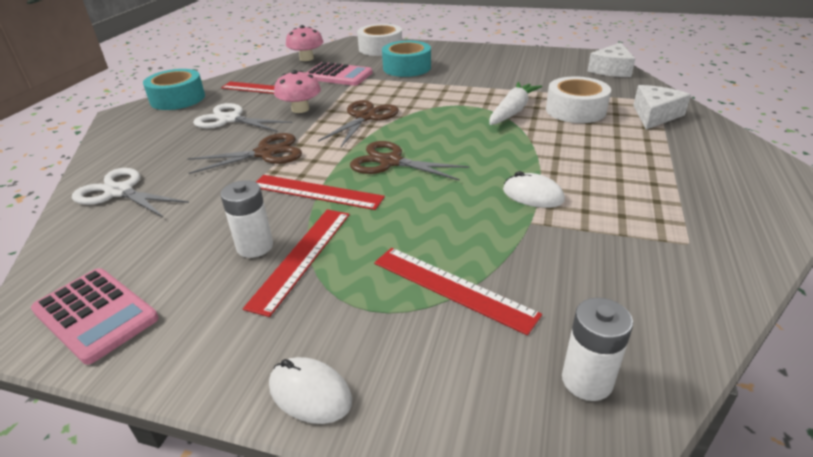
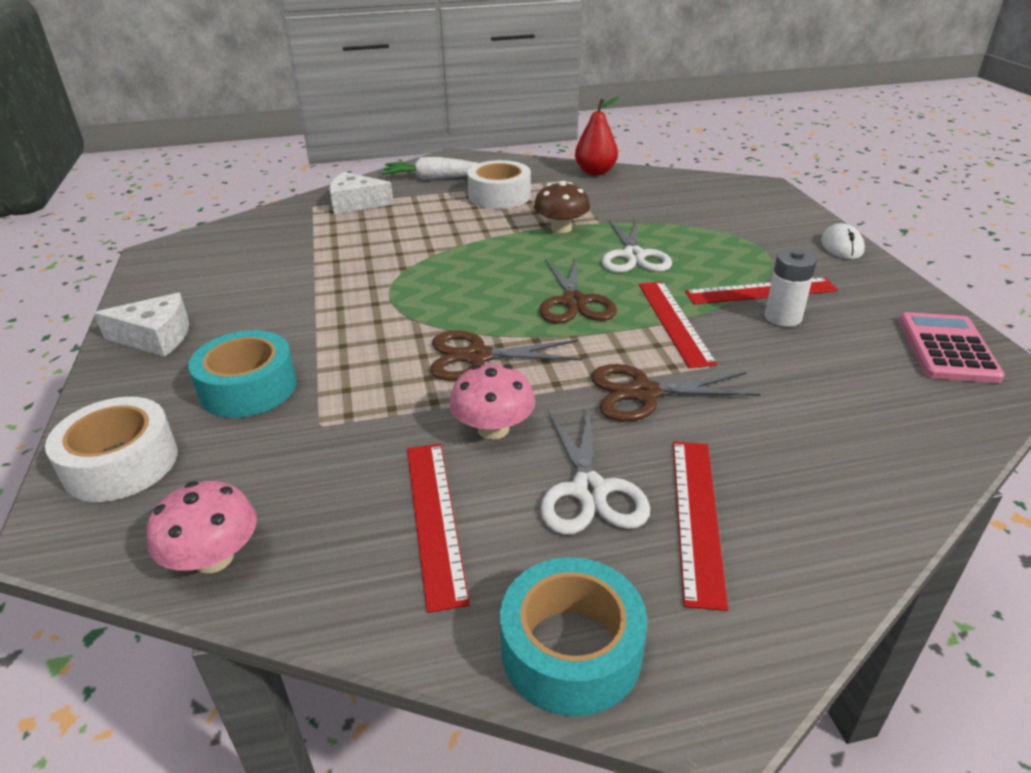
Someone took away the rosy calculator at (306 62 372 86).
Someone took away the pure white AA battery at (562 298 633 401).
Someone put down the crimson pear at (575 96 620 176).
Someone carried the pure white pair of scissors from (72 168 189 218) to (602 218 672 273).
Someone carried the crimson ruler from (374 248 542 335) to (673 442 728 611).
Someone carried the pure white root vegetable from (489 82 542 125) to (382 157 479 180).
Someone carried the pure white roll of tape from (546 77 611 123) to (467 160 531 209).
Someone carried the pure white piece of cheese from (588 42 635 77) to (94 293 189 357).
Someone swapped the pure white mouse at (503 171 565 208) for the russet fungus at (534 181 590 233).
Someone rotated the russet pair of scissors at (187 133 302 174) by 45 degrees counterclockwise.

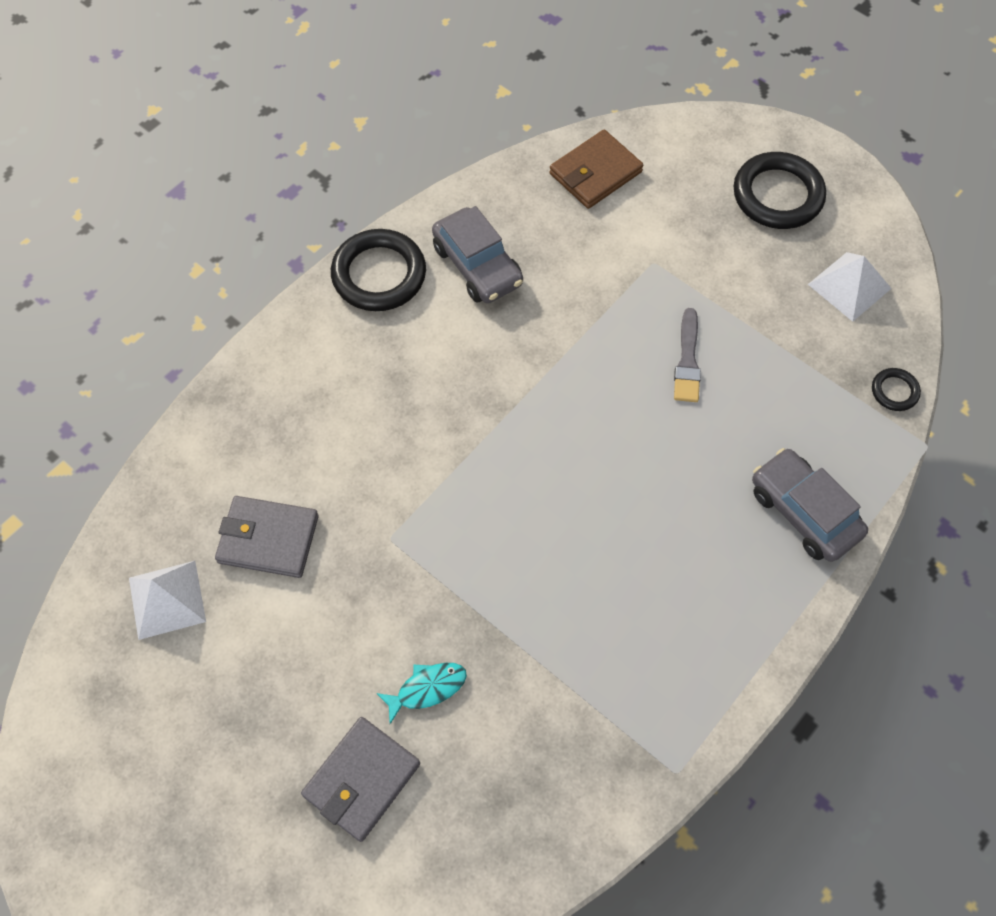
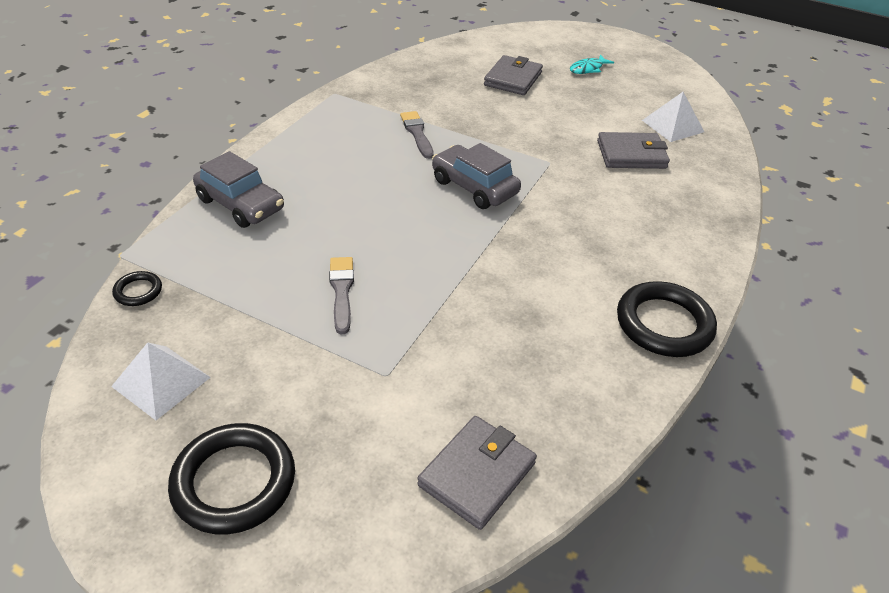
Someone put down the ash-grey paint brush at (400 111 434 159).
Someone carried the turquoise fish from (376 663 467 724) to (570 55 614 74).
Someone carried the ash-grey automobile from (432 206 523 303) to (432 143 521 209).
Someone repainted the russet card wallet at (549 130 643 209), which became the ash-grey card wallet at (417 416 537 530).

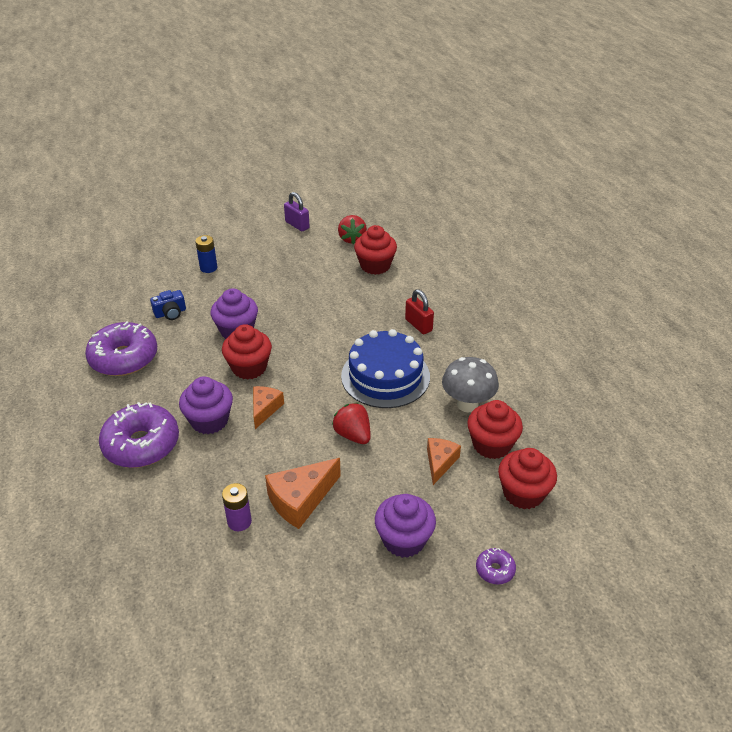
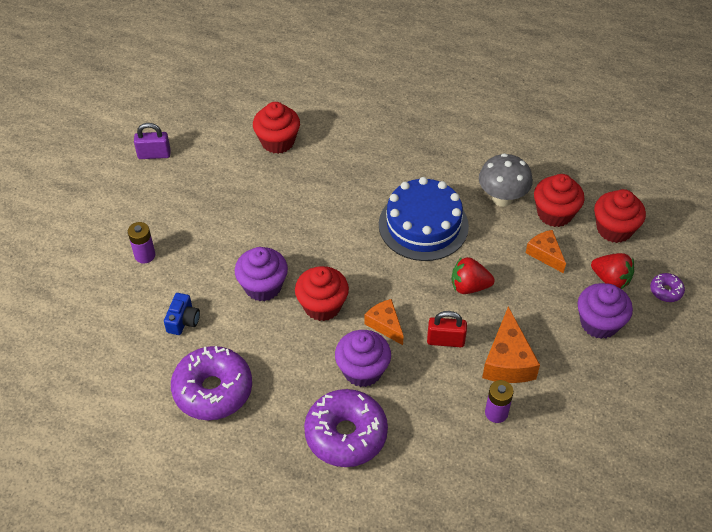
Someone carried the crimson berry from (338 215 367 244) to (591 253 634 289).
Someone carried the crimson padlock from (405 289 434 334) to (427 311 467 347).
Someone repainted the cobalt AA battery at (195 235 217 273), which became the violet AA battery at (128 222 155 264).

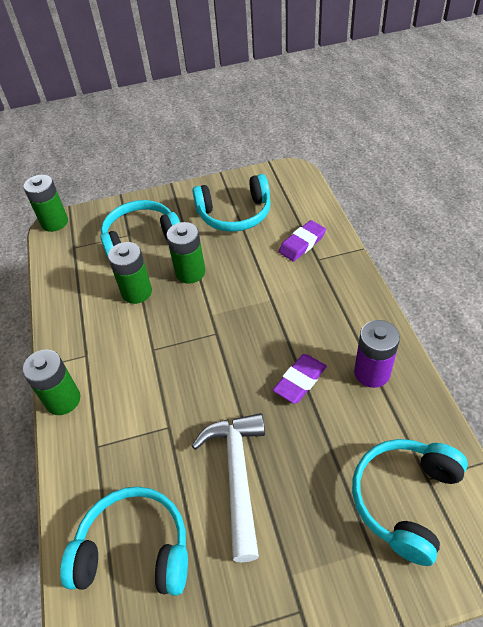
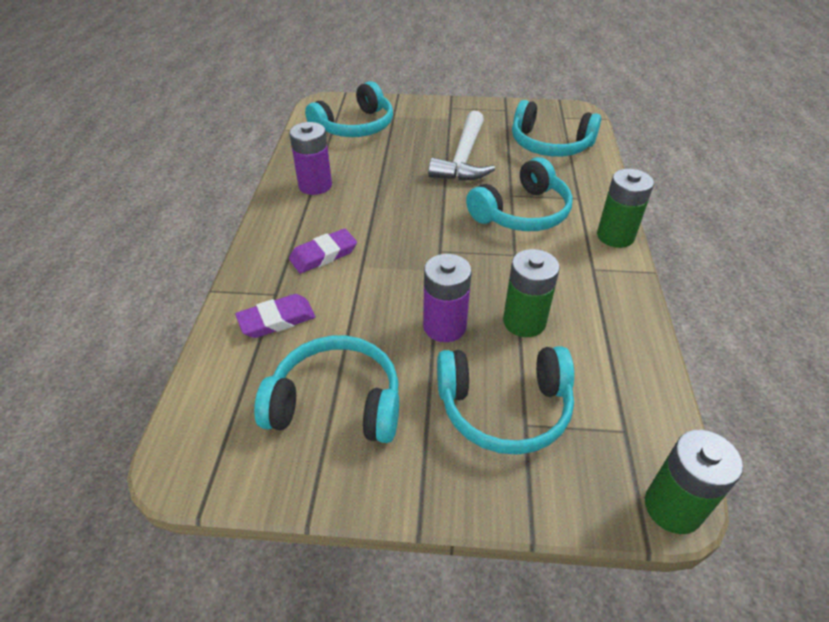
Someone put down the turquoise over-ear headphones at (466 157 573 231).
Someone carried the violet eraser from (273 354 327 404) to (289 229 357 273).
Someone repainted the leaf-green AA battery at (167 222 205 284), which became the violet AA battery at (423 254 472 342).

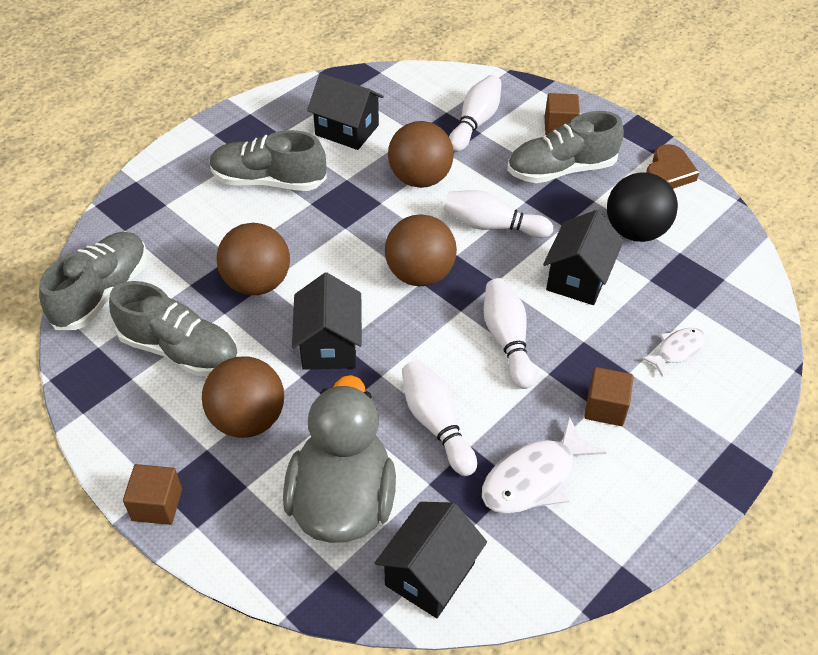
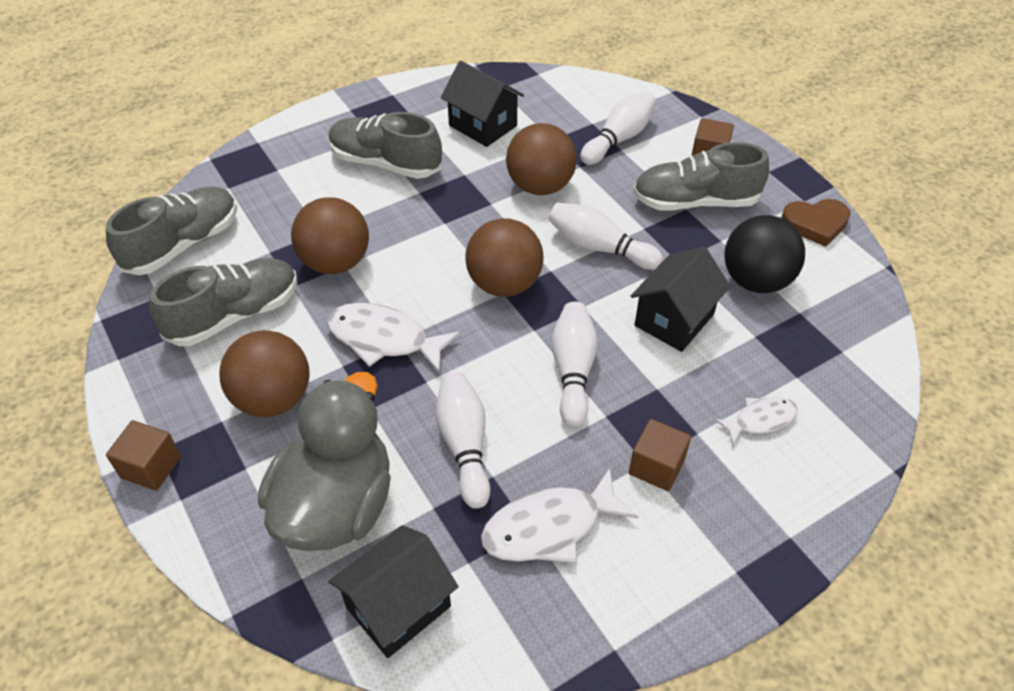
Someone swapped the ebony cottage at (292 273 362 370) for the pure white fish at (327 303 460 373).
Someone rotated the ash-grey sneaker at (109 281 239 376) by 75 degrees counterclockwise.
Someone rotated the russet love heart at (646 144 699 189) by 45 degrees clockwise.

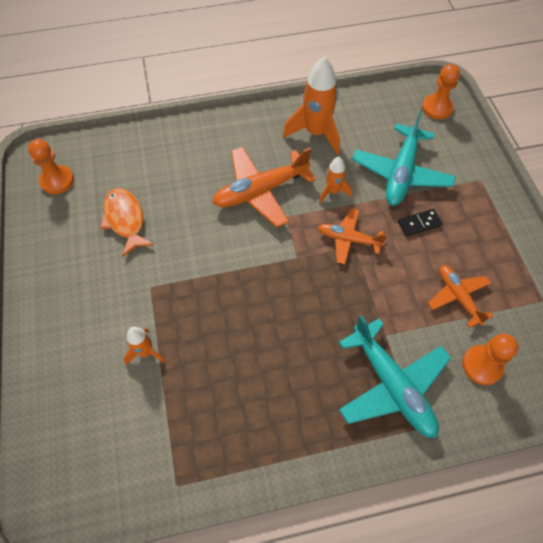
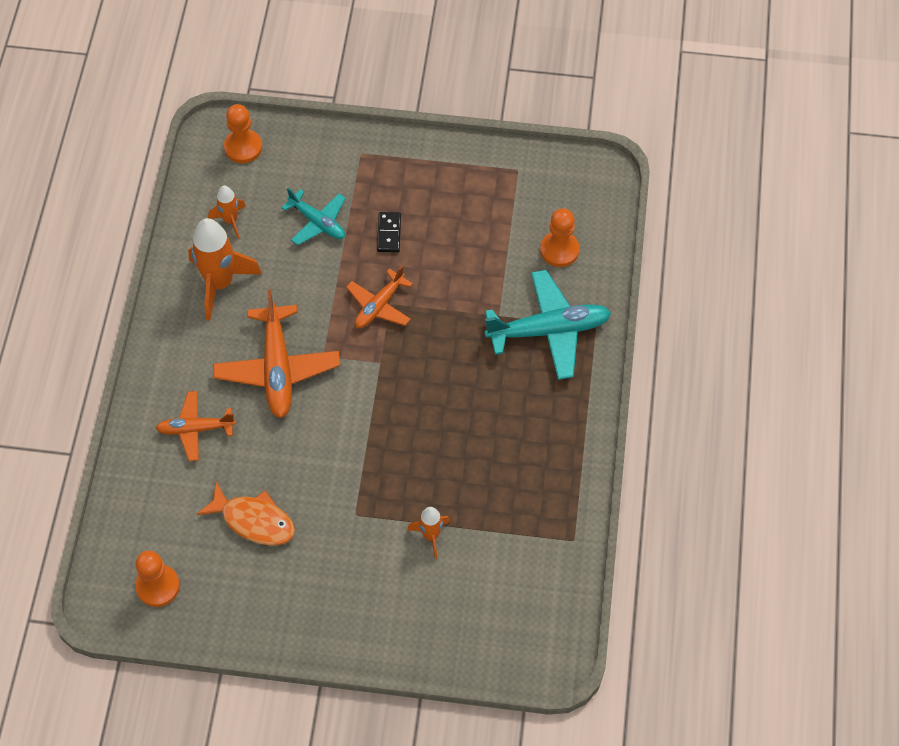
Someone carried the orange toy rocket from (319 157 352 203) to (208 186 246 239).
Someone carried the orange plane from (428 265 493 328) to (156 391 236 461).
Someone rotated the orange fish at (100 188 154 257) by 150 degrees counterclockwise.
Someone scaled the turquoise plane at (352 110 456 206) by 0.60.

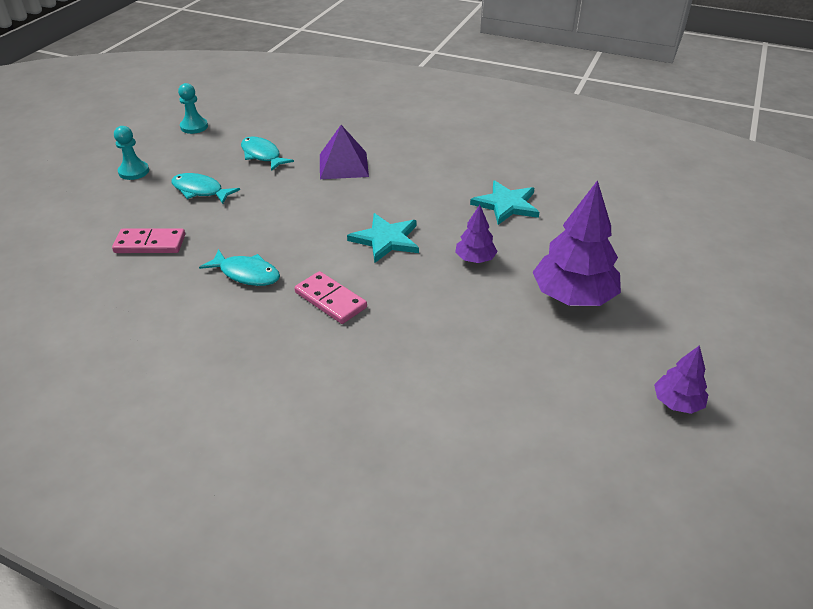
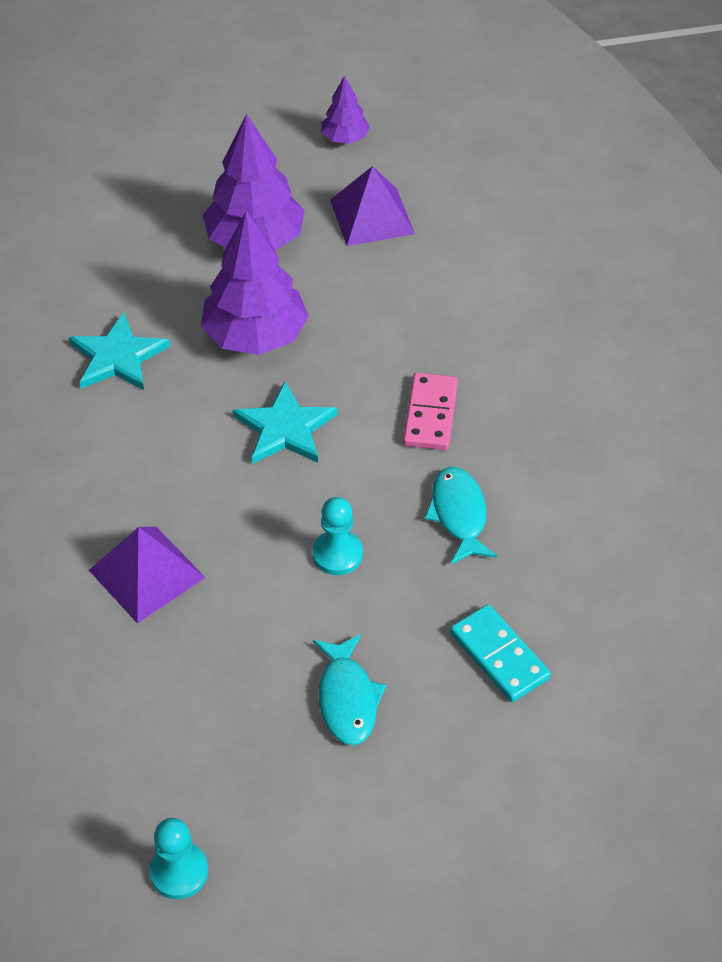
Someone took away the turquoise fish at (241 137 294 171).
Someone put down the violet solid pyramid at (330 166 415 246).
Someone carried the turquoise chess pawn from (114 126 149 180) to (312 497 363 575).
Someone repainted the rosy domino at (112 229 185 253), which became the turquoise domino at (450 604 551 702).
Someone scaled the violet toy tree at (455 205 498 263) by 1.94.

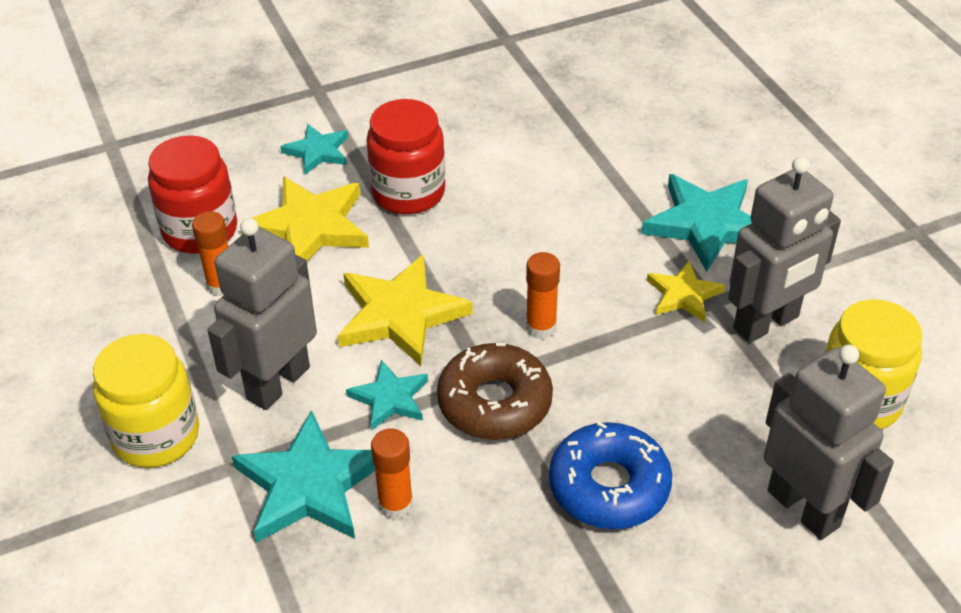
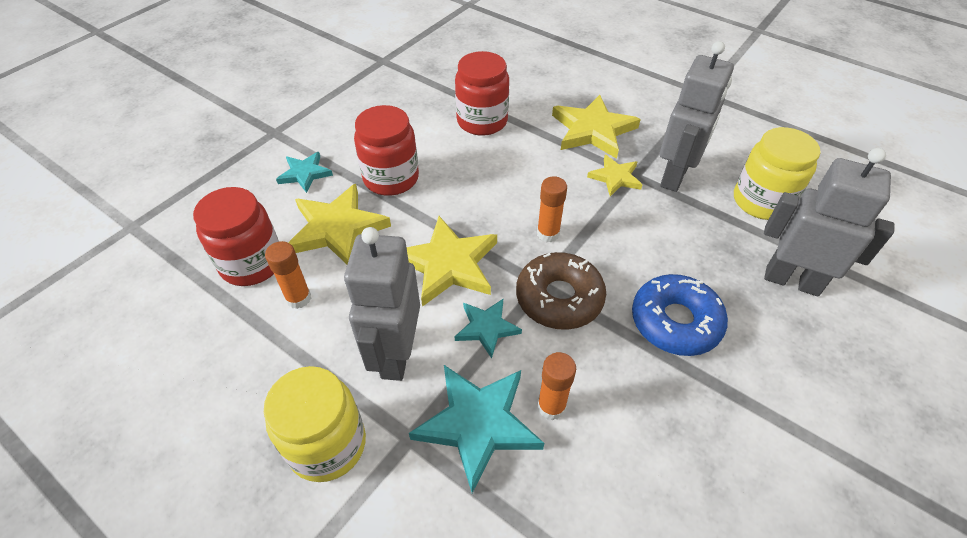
Someone put down the crimson preserve jar at (455 51 509 136).
Someone repainted the turquoise star at (641 174 752 272), which became the golden star at (552 95 641 159).

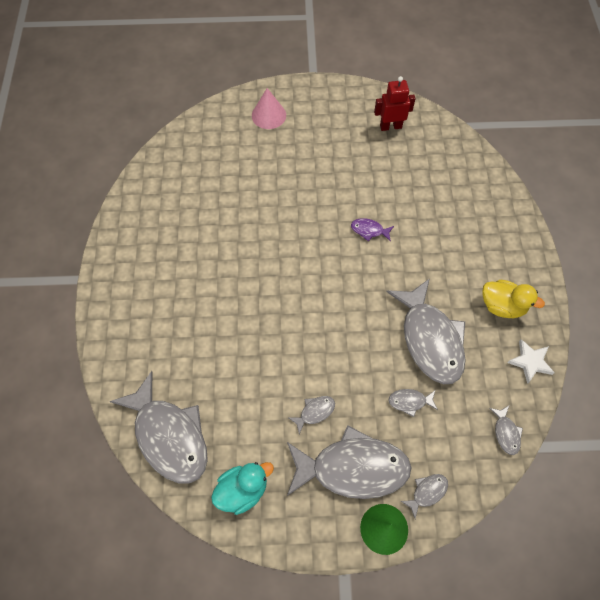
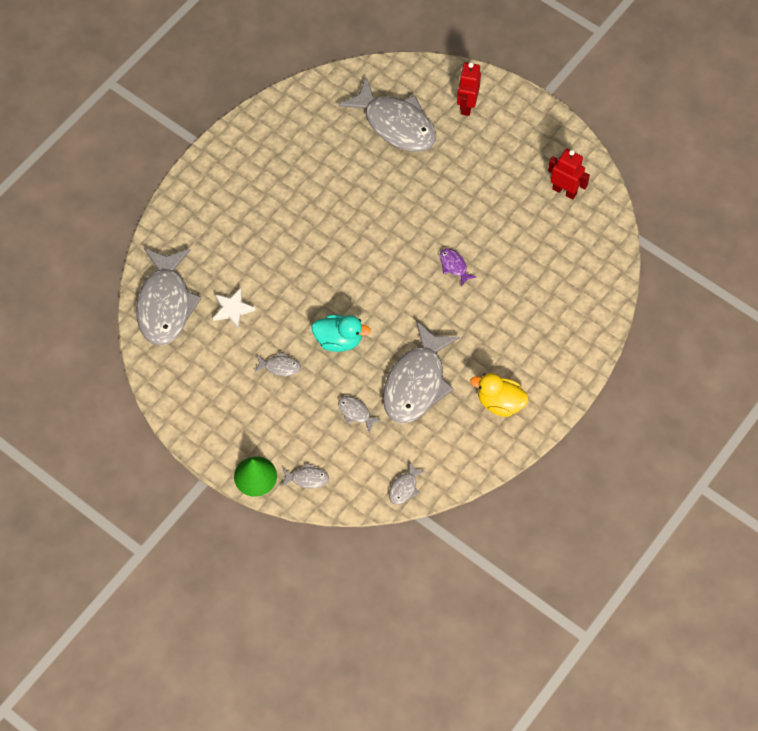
Someone carried the turquoise toy duck from (211 462 274 515) to (312 315 371 352).
Someone carried the ash-grey fish from (287 425 411 499) to (338 77 436 152).
Someone carried the pure white star from (507 339 555 384) to (213 288 256 328).
Someone swapped the rosy cone at (252 88 286 129) for the crimson robot at (457 62 481 116).
Someone rotated the golden toy duck at (482 280 545 318) by 135 degrees clockwise.

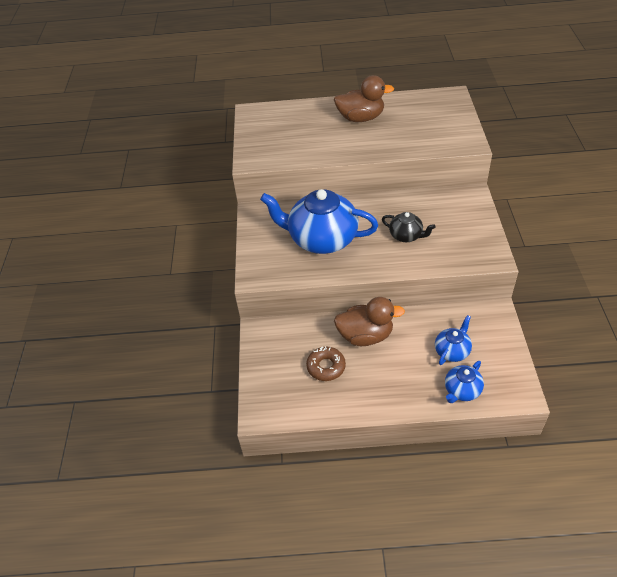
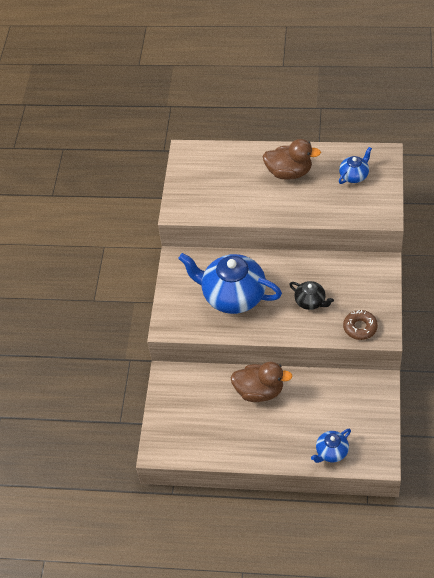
Someone carried the russet doughnut from (306 346 346 381) to (343 310 378 340).
Someone carried the cobalt china teapot from (435 315 472 365) to (339 147 372 184).

